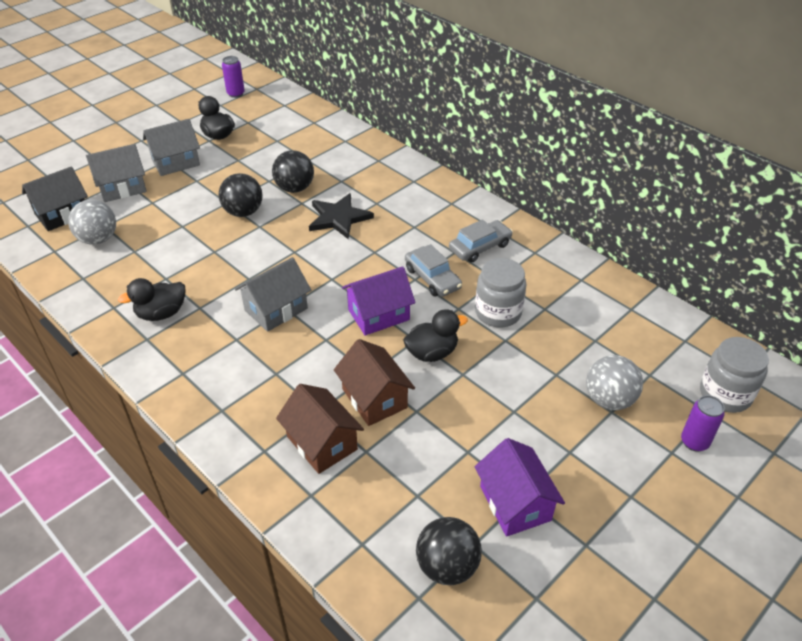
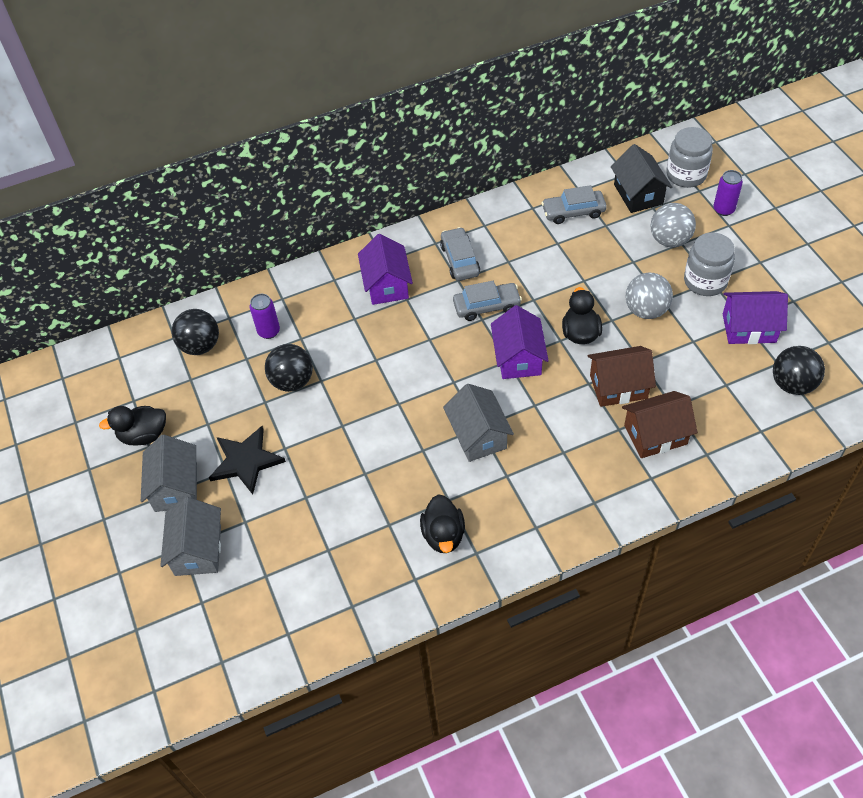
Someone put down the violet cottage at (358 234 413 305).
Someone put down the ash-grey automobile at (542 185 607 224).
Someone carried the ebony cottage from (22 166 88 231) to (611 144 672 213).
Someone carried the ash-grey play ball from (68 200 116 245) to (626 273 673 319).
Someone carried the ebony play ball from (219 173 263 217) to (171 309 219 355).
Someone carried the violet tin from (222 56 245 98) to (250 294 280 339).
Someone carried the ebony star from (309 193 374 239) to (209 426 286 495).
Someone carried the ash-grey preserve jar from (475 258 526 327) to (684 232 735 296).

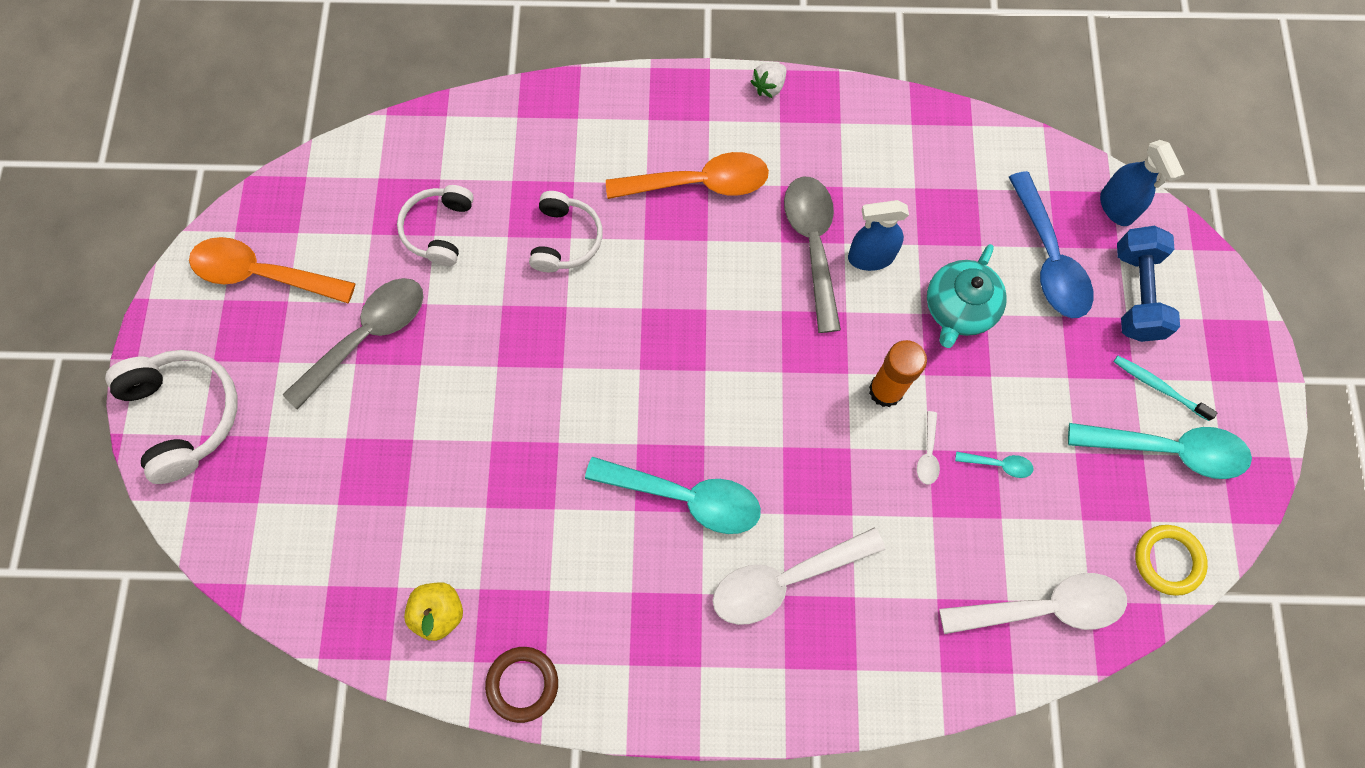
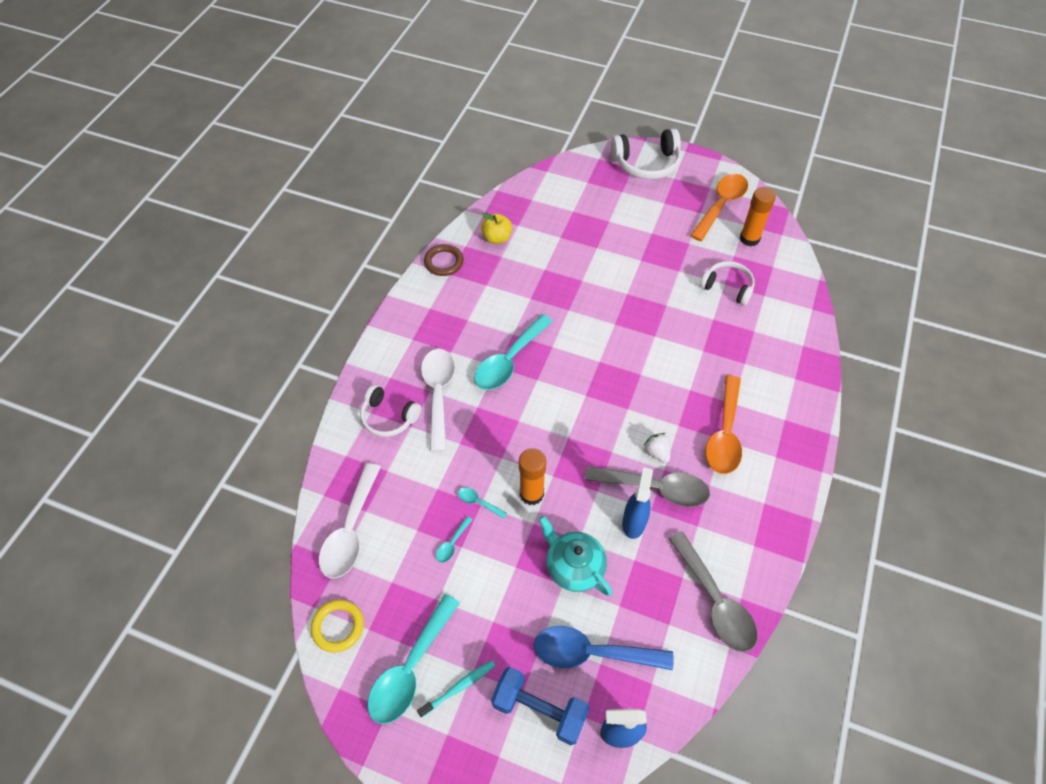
Someone put down the orange stick of glue at (740 187 776 246).
Someone carried the ash-grey tablespoon from (283 278 424 410) to (668 531 757 652).
Someone carried the pure white over-ear headphones from (529 191 603 272) to (360 385 421 437).
Someone carried the pure white berry from (750 63 787 98) to (643 433 670 463).
Someone repainted the pure white tablespoon at (917 411 940 485), which became the turquoise tablespoon at (458 487 507 519).

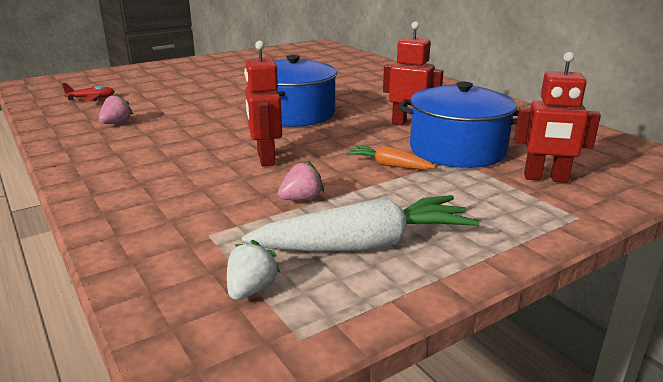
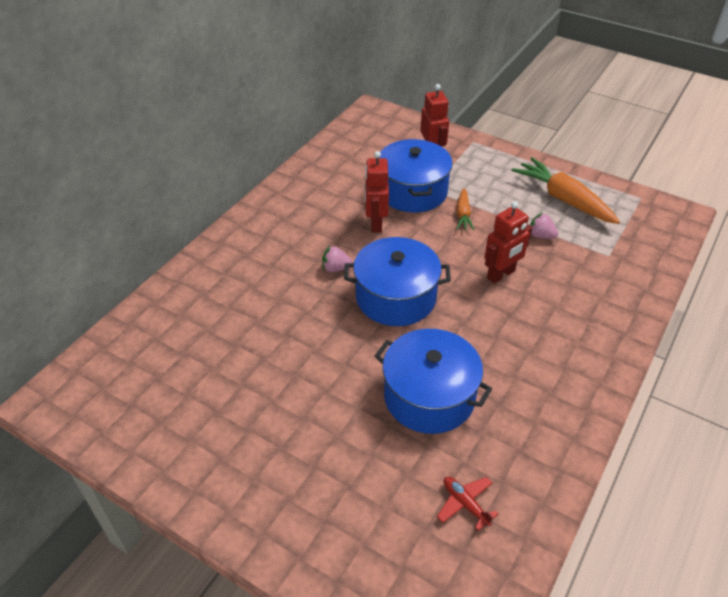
Someone took away the pure white berry at (227 240 281 300).
Someone put down the cobalt pot at (375 329 492 434).
Someone carried the rosy berry from (99 93 133 124) to (322 245 353 272).
Someone repainted the pure white root vegetable at (242 195 480 251), which became the orange root vegetable at (512 157 620 224).

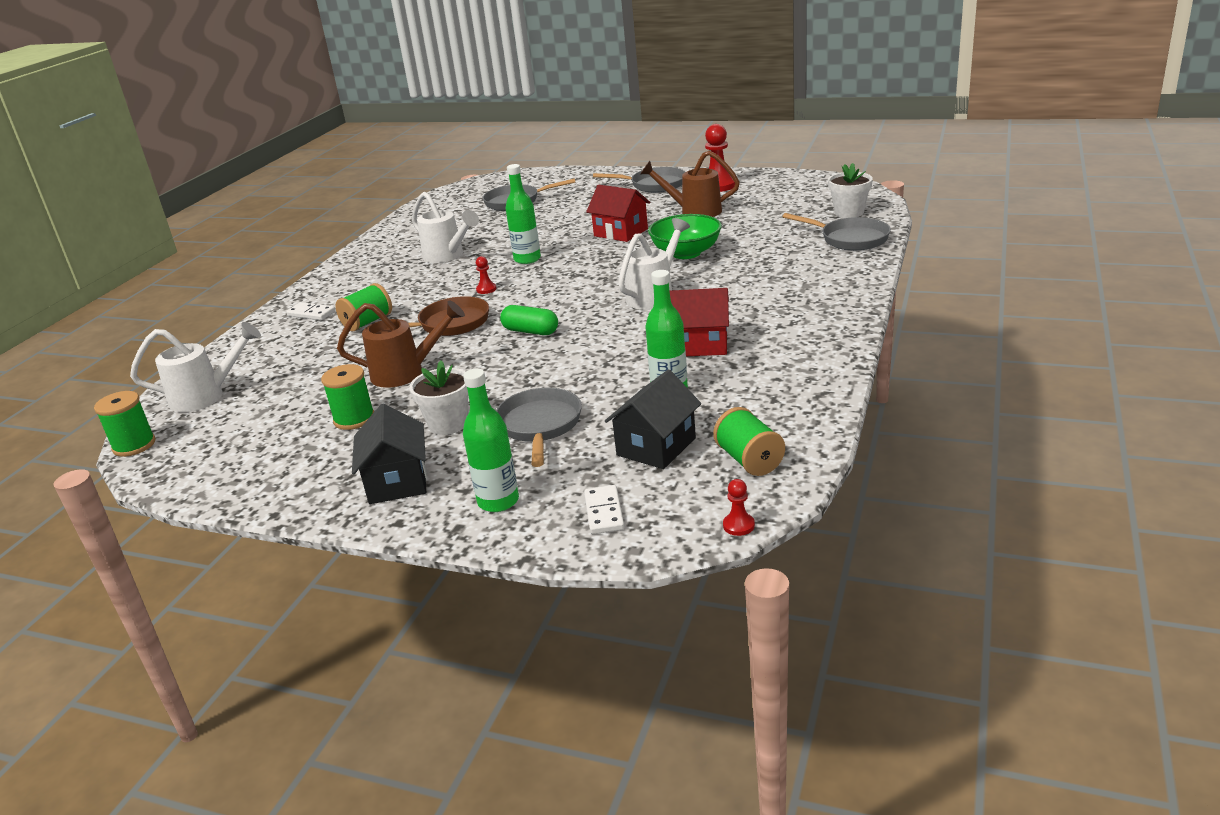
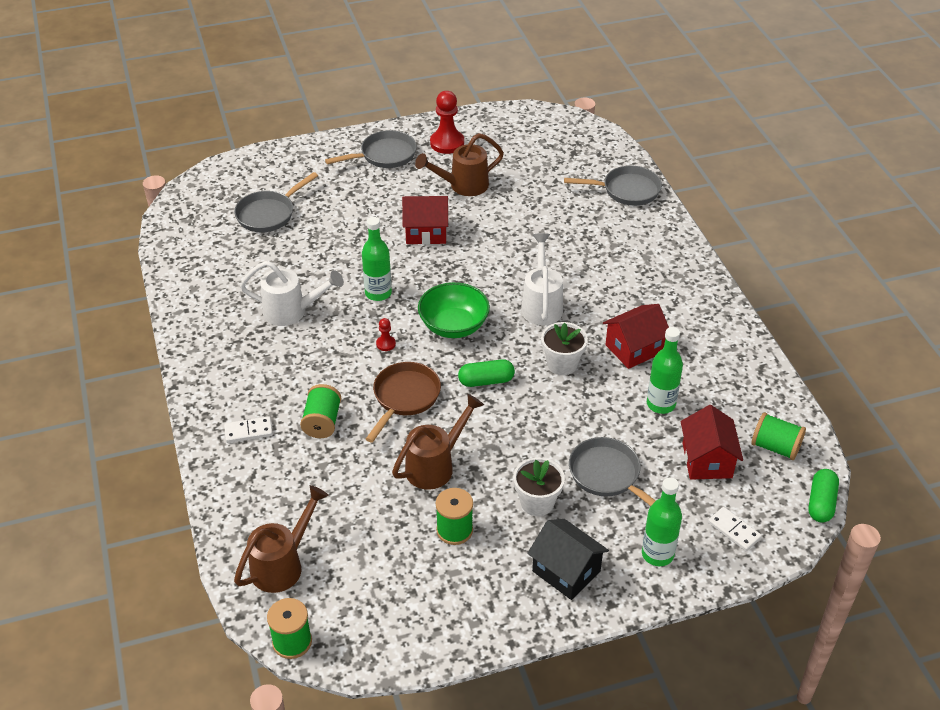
Someone carried the leaf-green deep dish from (648 214 722 259) to (418 282 490 338).
Someone carried the pure white potted plant from (828 163 873 218) to (541 322 588 375).
Someone swapped the crimson chess pawn at (723 479 755 536) for the leaf-green capsule at (808 469 839 523).
Someone repainted the pure white watering pot at (130 322 261 413), which became the russet watering pot at (234 485 329 593).
Someone repainted the ebony cottage at (605 369 701 469), which became the crimson cottage at (681 405 743 480).

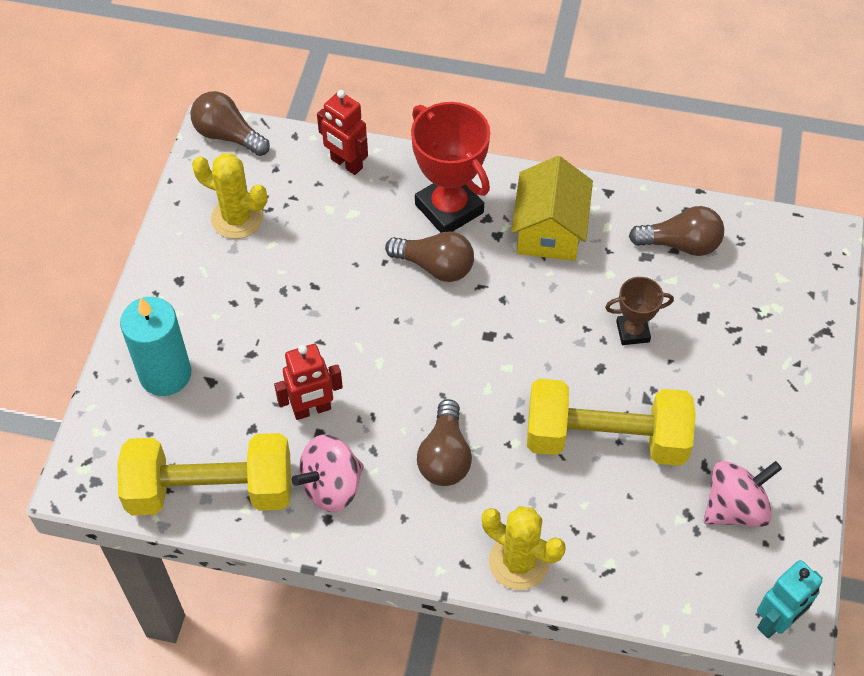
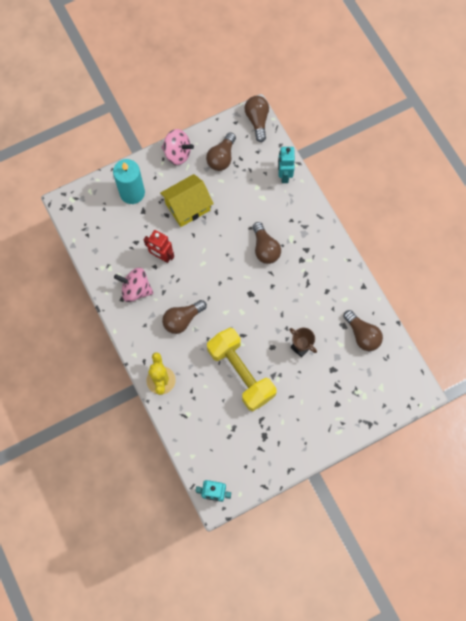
Someone took away the golden dumbbell at (117 433 291 516).
Someone took away the crimson prize cup at (411 102 490 233).
Someone carried the golden cottage from (511 156 593 261) to (160 174 214 227).
Someone carried the rosy spinning top from (704 461 782 527) to (162 129 194 165).
Someone swapped the golden cactus at (192 153 267 239) for the russet bulb at (206 132 236 171).
Someone repainted the crimson robot at (317 90 368 175), which became the turquoise robot at (278 147 295 183).

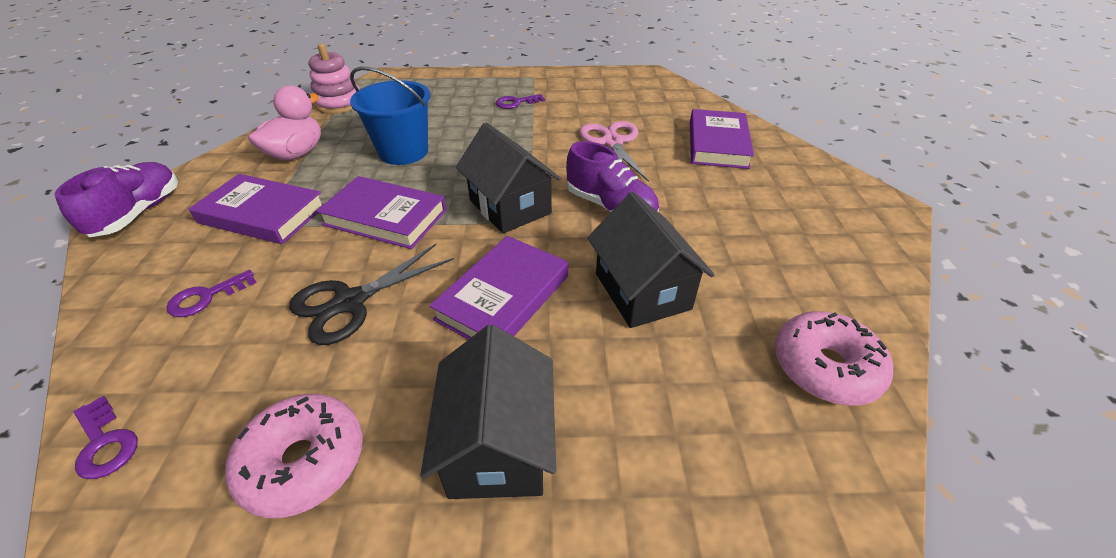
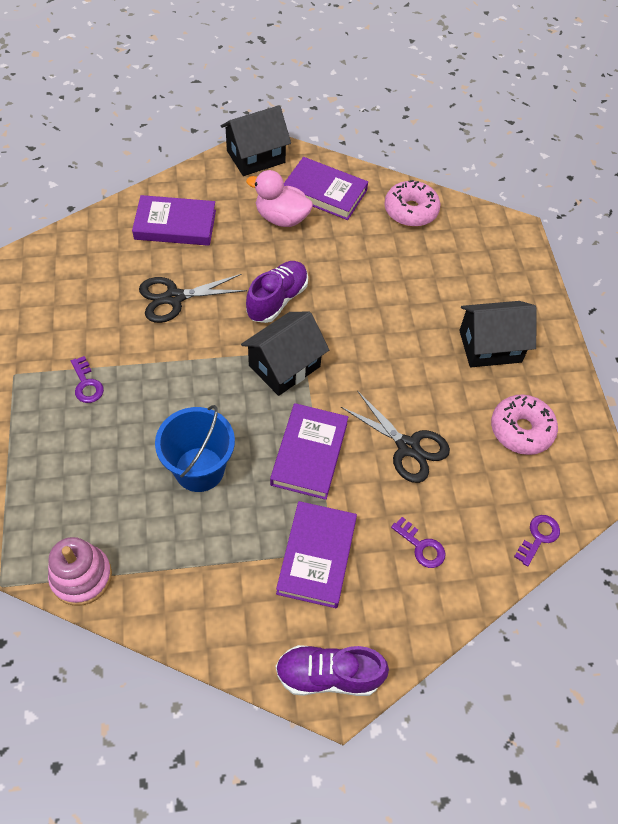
Someone carried the rosy toy duck from (248 85 321 161) to (246 170 313 227).
Someone carried the violet hardback from (429 236 568 340) to (284 157 368 220).
Someone carried the ebony cottage from (588 192 714 328) to (221 105 291 176).
Someone repainted the rosy pair of scissors at (580 121 649 182), which became the ebony pair of scissors at (139 274 247 323).

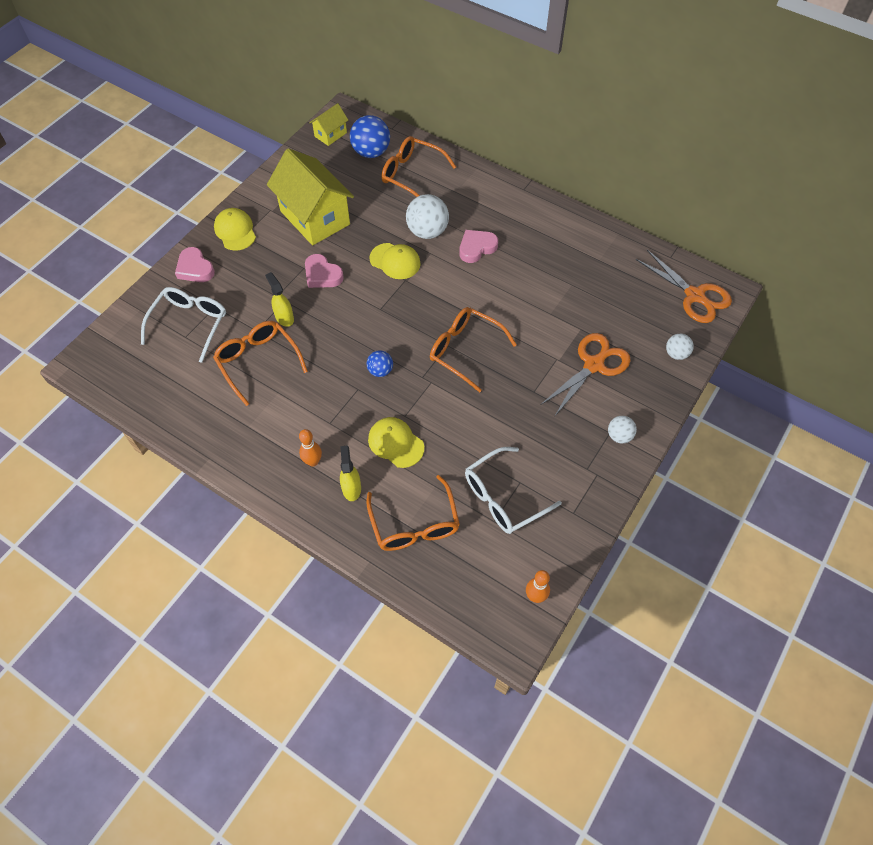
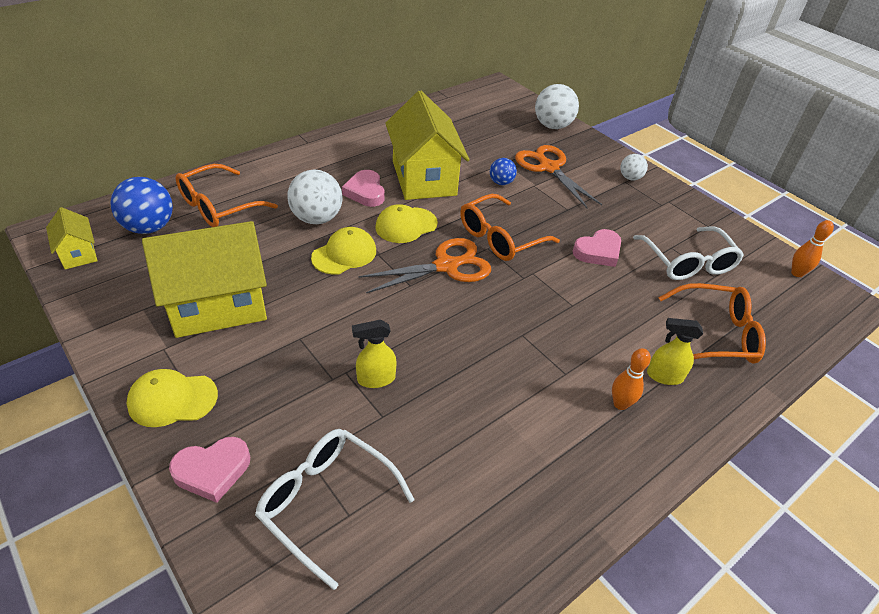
Someone took away the orange eyeglasses at (213 321 308 406).
Someone put down the golden cottage at (385 91 470 200).
Someone carried the rosy love heart from (305 254 344 288) to (573 229 621 267).
Someone carried the cobalt play ball from (367 350 393 377) to (490 158 517 185).
Someone carried the golden cap from (368 417 424 468) to (375 204 438 243).
Someone carried the orange pair of scissors from (636 250 732 323) to (359 238 491 293).
Someone scaled the pure white play ball at (666 334 694 360) by 1.79.

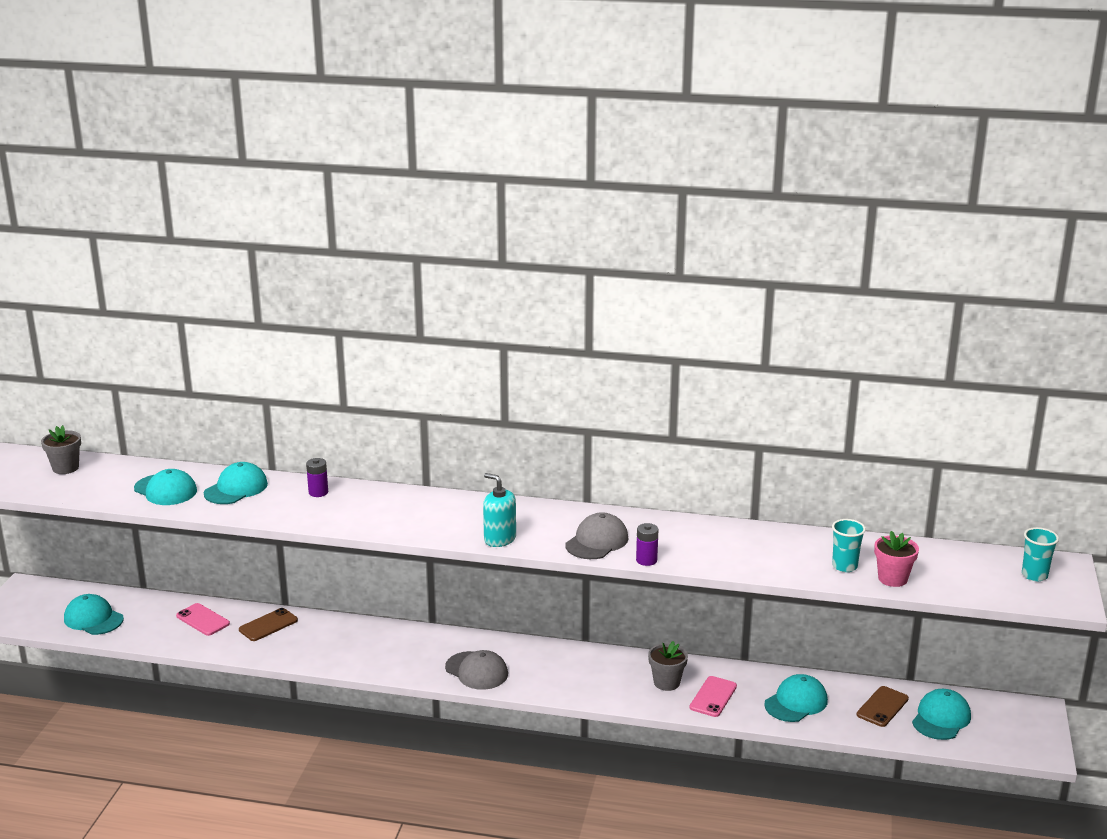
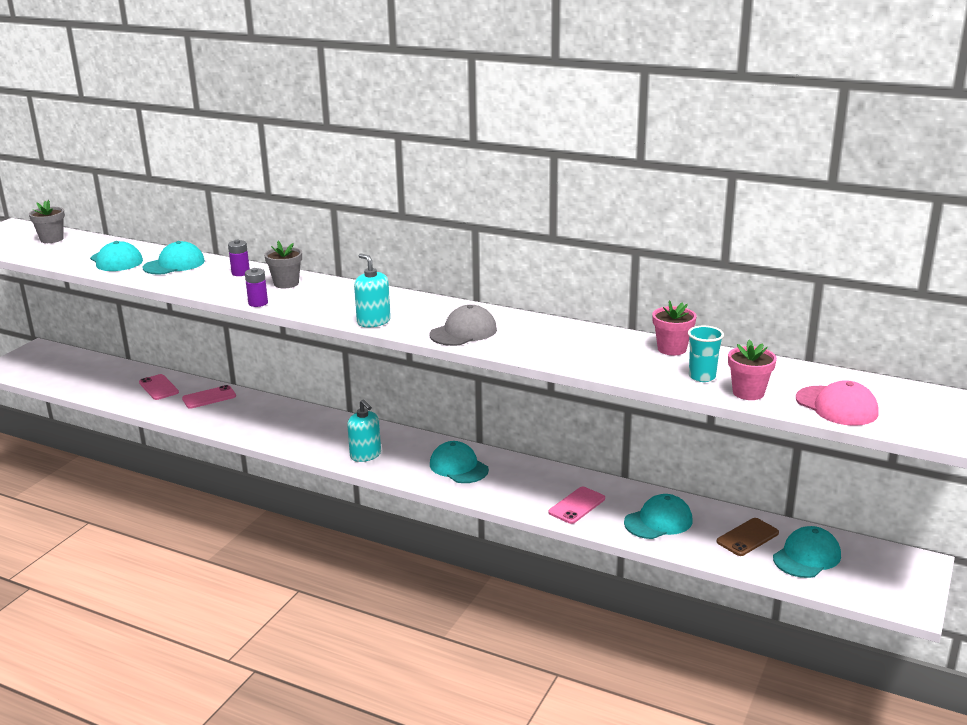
Someone took away the turquoise cup at (1022 527 1059 581).
Someone put down the rosy potted plant at (652 300 697 355).
Someone put down the rosy cap at (796 380 879 426).
Someone carried the turquoise cap from (64 594 124 635) to (430 441 489 483).
Someone carried the violet AA battery from (636 523 659 566) to (245 268 268 307).
Someone carried the ash-grey potted plant from (648 641 688 691) to (264 241 302 288).
Someone swapped the ash-grey cap at (445 650 508 690) for the turquoise soap pump at (347 399 381 462).
Someone repainted the russet smartphone at (239 608 298 641), which became the rosy smartphone at (182 385 236 409).

